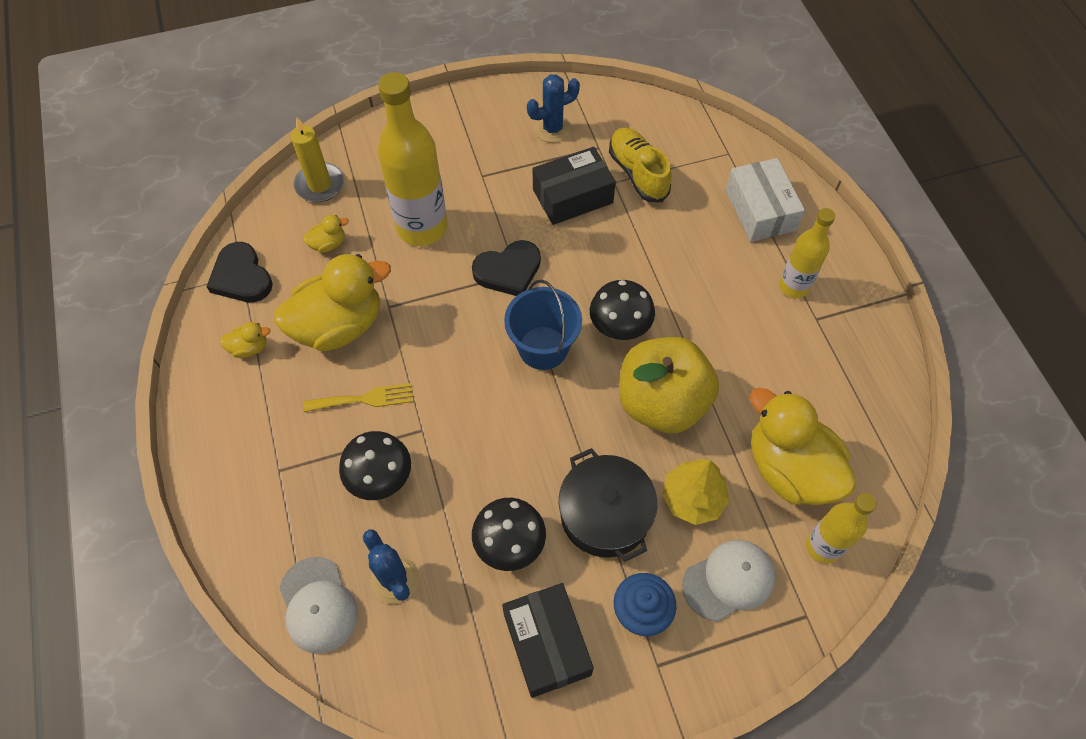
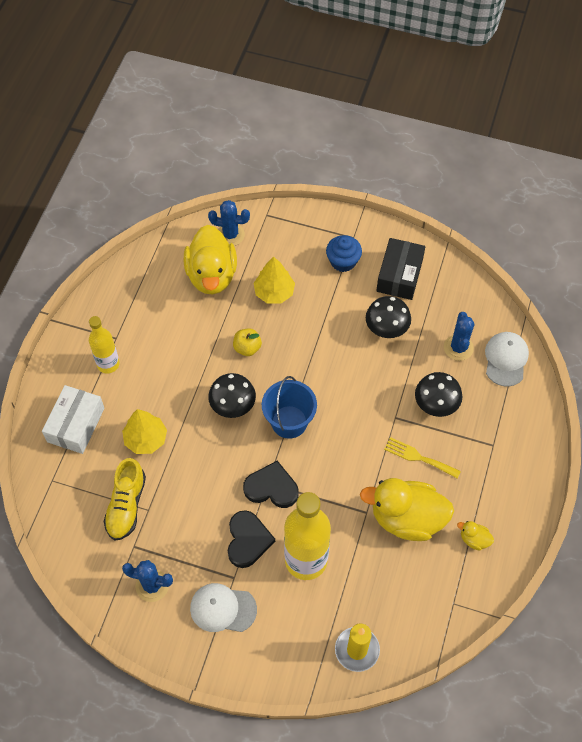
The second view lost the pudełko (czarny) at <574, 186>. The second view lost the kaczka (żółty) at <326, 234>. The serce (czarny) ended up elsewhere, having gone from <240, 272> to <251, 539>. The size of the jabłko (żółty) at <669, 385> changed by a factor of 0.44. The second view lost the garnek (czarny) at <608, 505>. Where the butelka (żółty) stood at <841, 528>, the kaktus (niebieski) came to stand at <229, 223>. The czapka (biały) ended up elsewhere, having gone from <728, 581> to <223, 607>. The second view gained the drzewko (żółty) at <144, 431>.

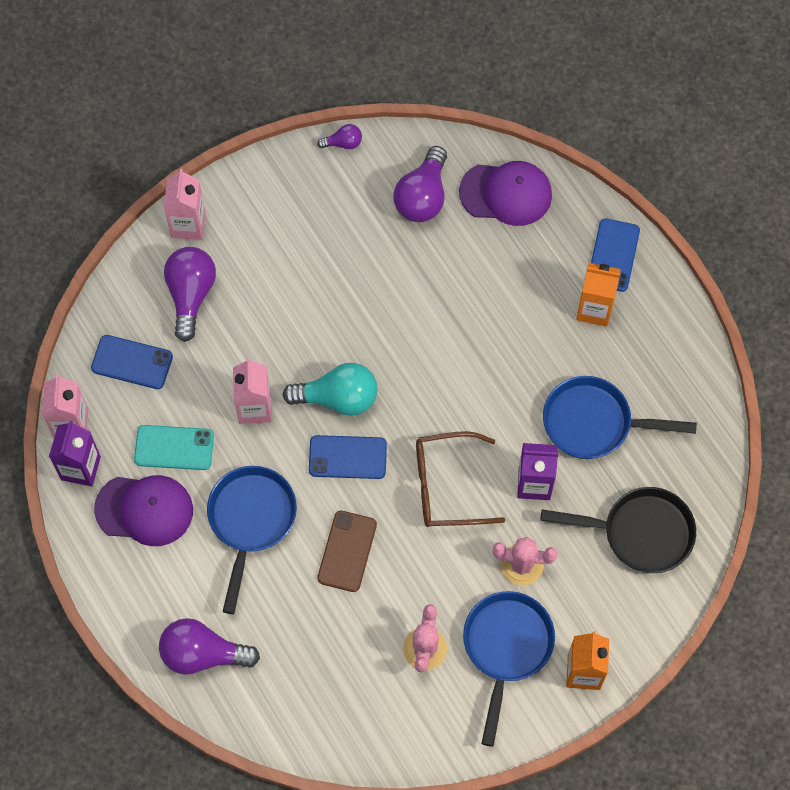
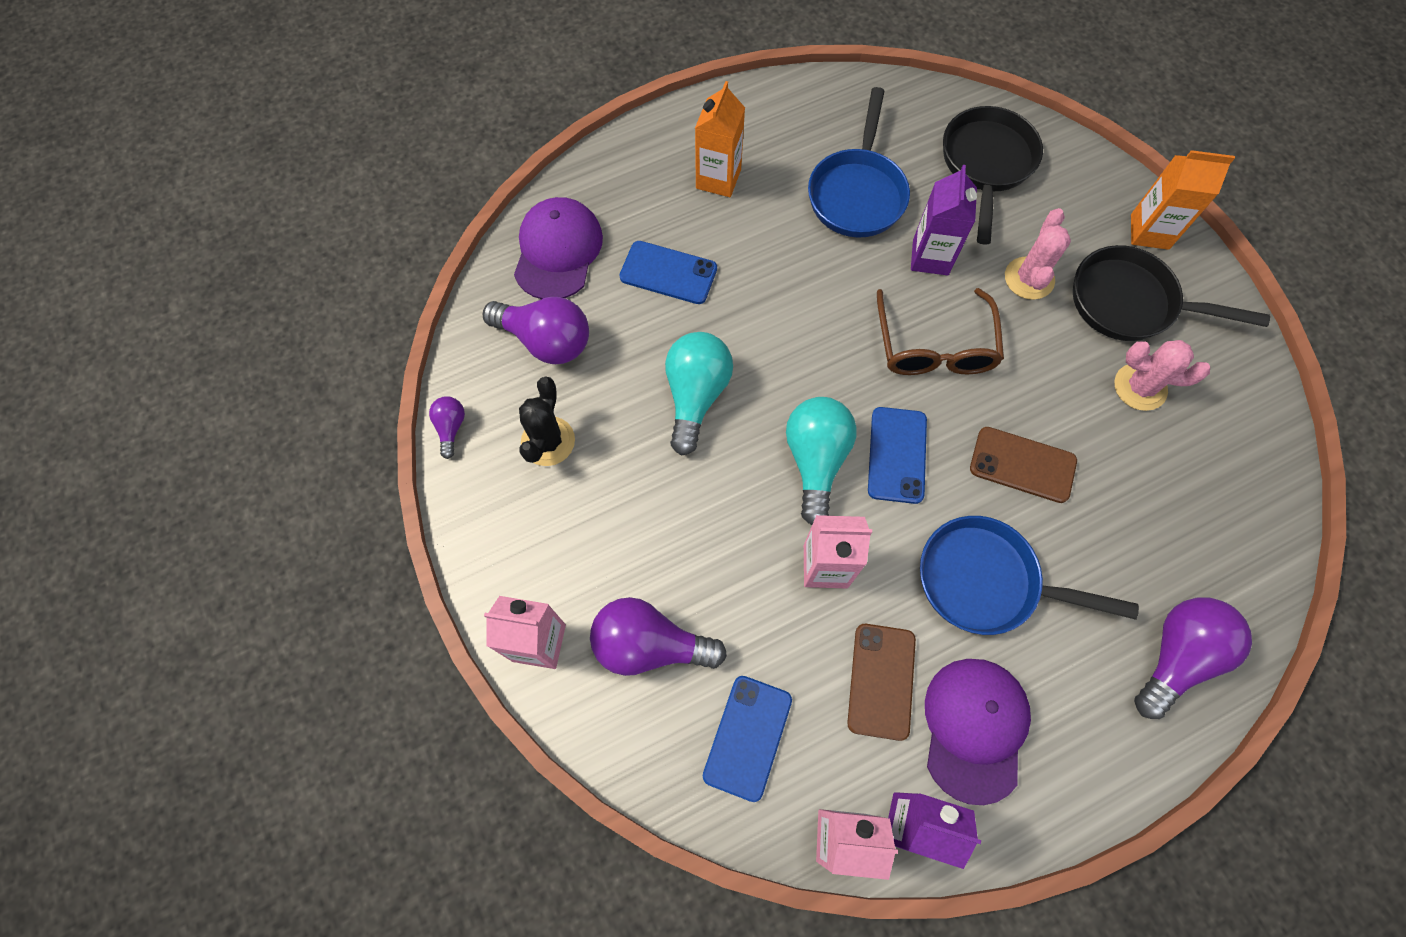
The telefon (niebieski) ended up elsewhere, having gone from <615, 255> to <668, 272>. What was the telefon (turkusowy) at <174, 447> turned into the telefon (brązowy) at <881, 682>. What was the patelnia (niebieski) at <509, 669> turned into the patelnia (czarny) at <1171, 293>. The żarówka (fioletowy) at <209, 646> ended up facing another way, 150 degrees counterclockwise from before. The second view gained the żarówka (turkusowy) at <699, 394>. The second view gained the kaktus (czarny) at <547, 421>.

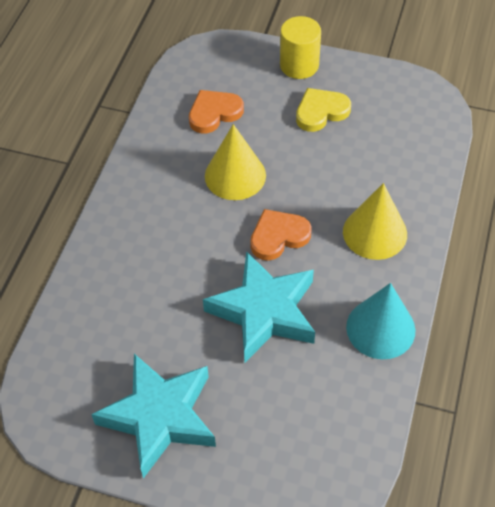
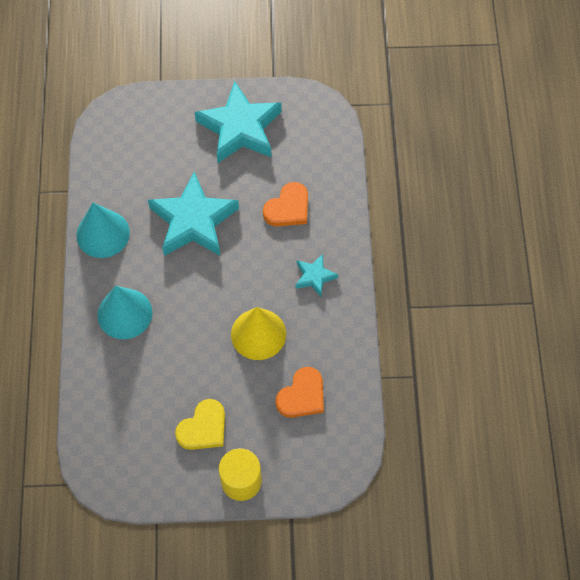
What was the stożek (żółty) at <375, 221> turned into the stożek (turkusowy) at <124, 312>. The serce (pomarańczowy) ended up elsewhere, having gone from <281, 235> to <285, 204>. The second view gained the gwiazda (turkusowy) at <316, 275>.

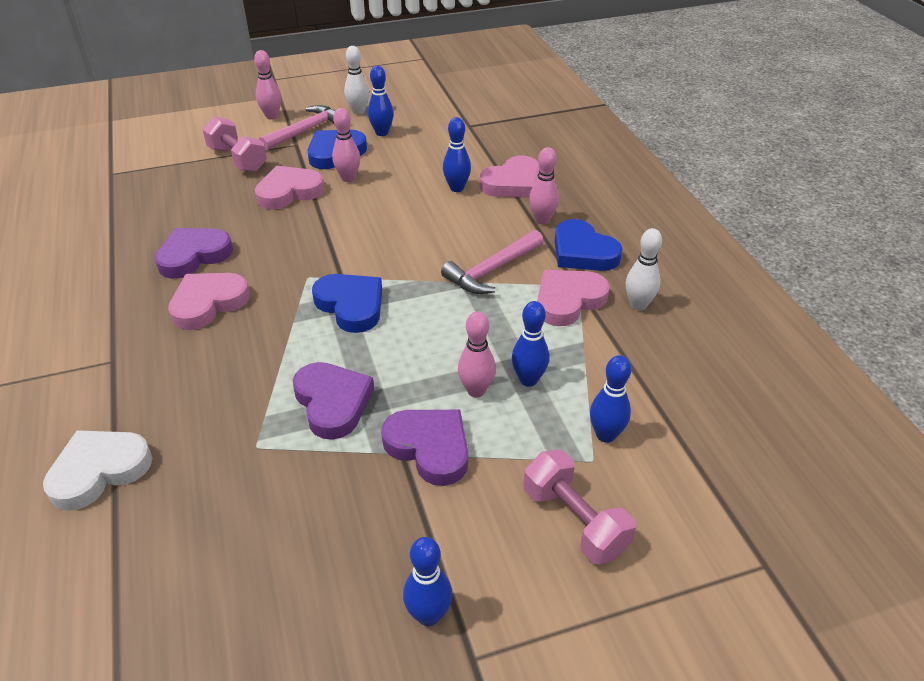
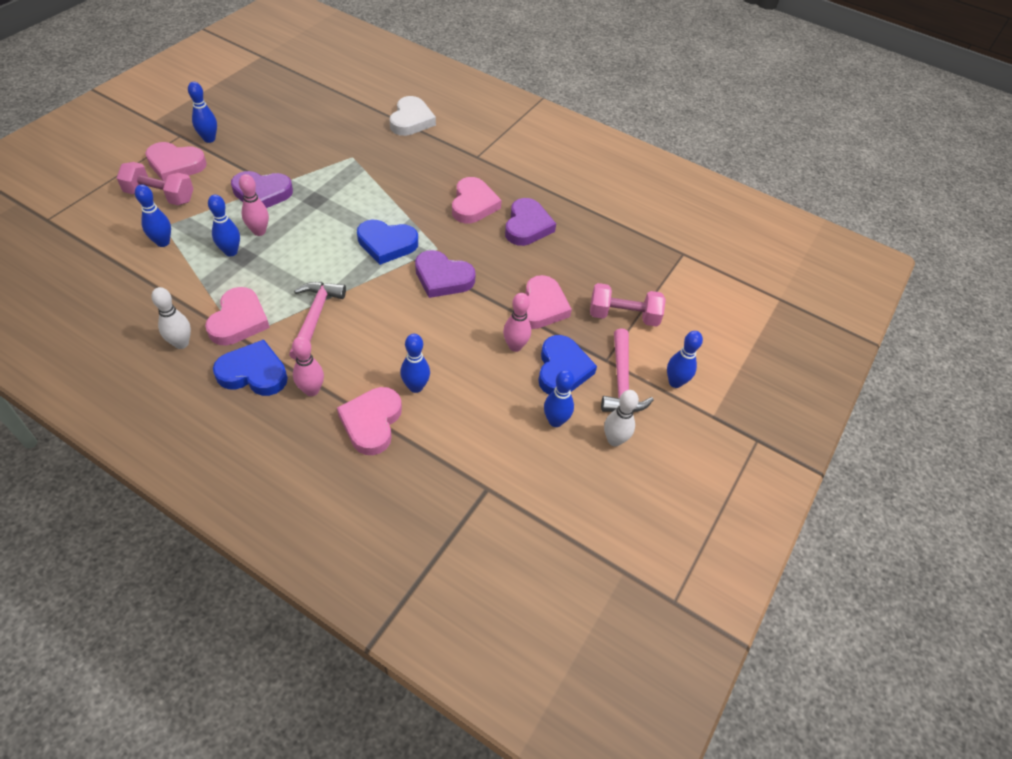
What was the kręgiel (różowy) at <267, 84> turned into the kręgiel (niebieski) at <685, 359>. The serce (fioletowy) ended up elsewhere, having gone from <333, 401> to <445, 274>. The second view gained the serce (różowy) at <176, 161>.

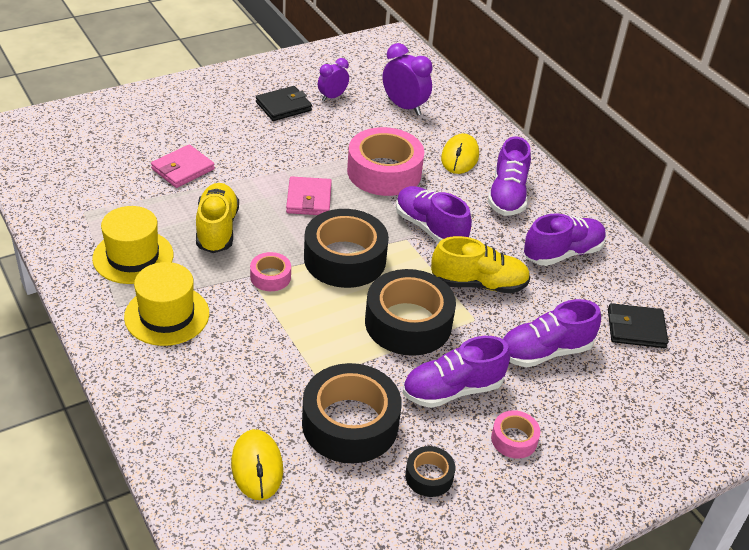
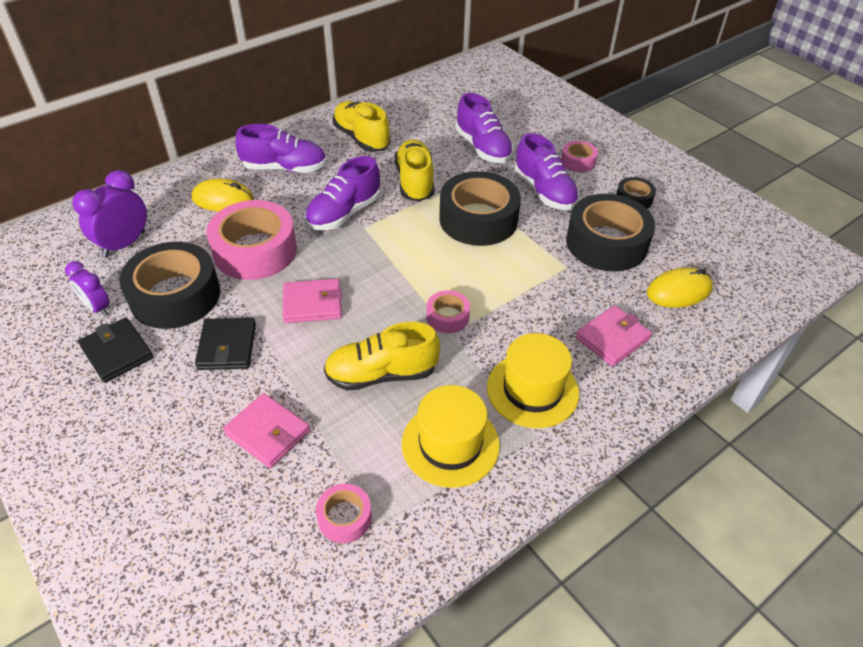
The taśma klejąca (czarny) ended up elsewhere, having gone from <346, 248> to <169, 285>. What was the but (fioletowy) at <565, 239> turned into the but (żółty) at <361, 126>. The portfel (czarny) ended up elsewhere, having gone from <638, 325> to <225, 344>. The second view gained the portfel (różowy) at <613, 336>. The second view gained the taśma klejąca (różowy) at <344, 513>.

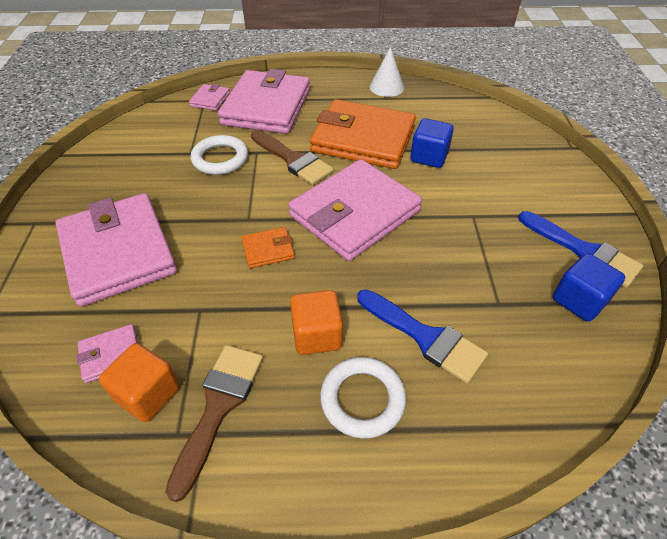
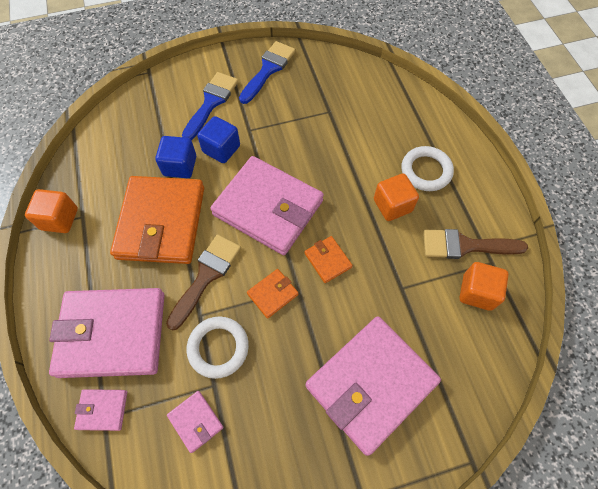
Where the stożek (biały) stood at <387, 72>, the sześcian (pomarańczowy) came to stand at <51, 211>. The sześcian (niebieski) ended up elsewhere, having gone from <589, 287> to <218, 139>. The pędzel (niebieski) ended up elsewhere, having gone from <422, 336> to <210, 106>. The portfel (różowy) ended up elsewhere, having gone from <107, 353> to <195, 422>. The second view gained the portfel (pomarańczowy) at <272, 294>.

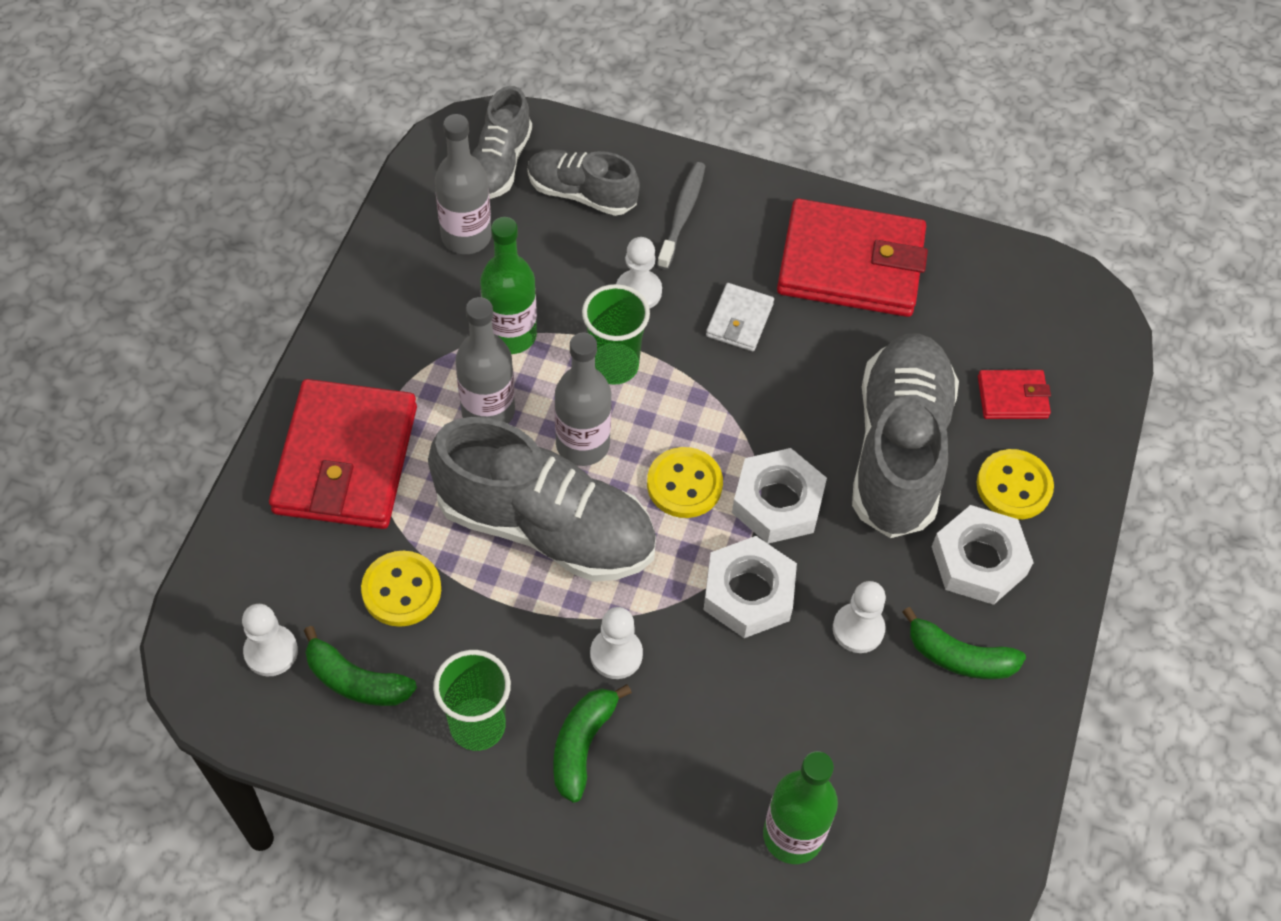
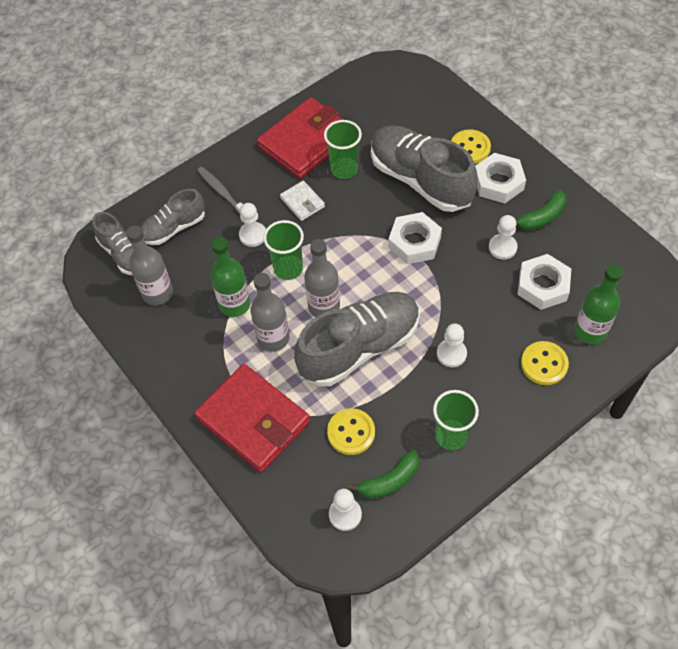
The second view lost the portfel (czerwony) at <1014, 394>. The guzik (żółty) ended up elsewhere, having gone from <685, 482> to <545, 363>. The nakrętka (biały) ended up elsewhere, having gone from <750, 587> to <544, 282>. The second view lost the banan (zielony) at <592, 743>. The second view gained the szklanka (zielony) at <343, 149>.

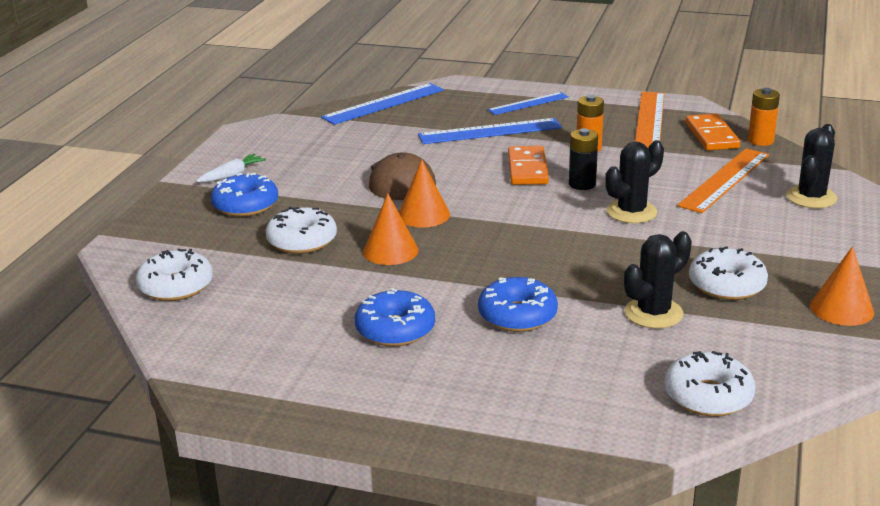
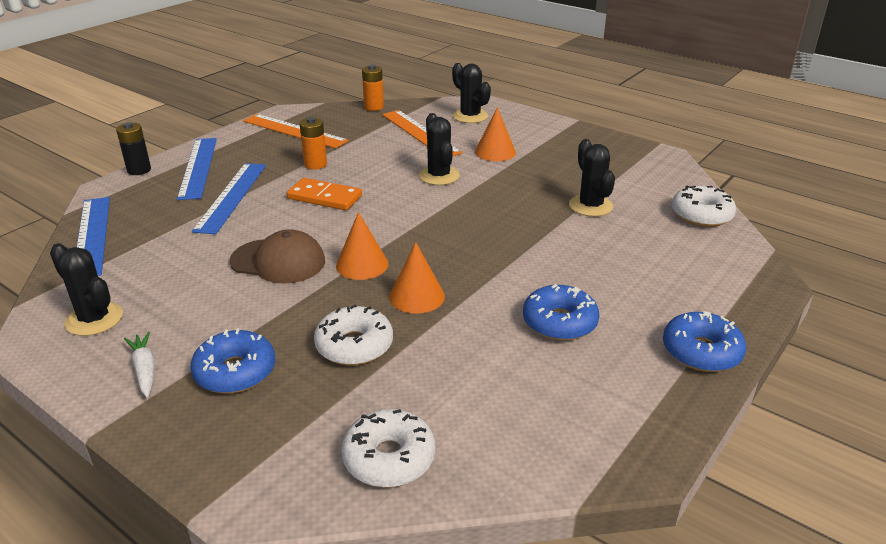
The size of the linijka (niebieski) at <527, 103> changed by a factor of 1.57. The second view lost the kostka domina (pomarańczowy) at <713, 132>. The bateria (czarny) ended up elsewhere, having gone from <583, 159> to <133, 148>. The second view lost the donut (biały) at <728, 273>. The stożek (pomarańczowy) ended up elsewhere, having gone from <842, 286> to <495, 134>. The donut (niebieski) ended up elsewhere, having gone from <518, 304> to <704, 341>. The second view gained the kaktus (czarny) at <86, 289>.

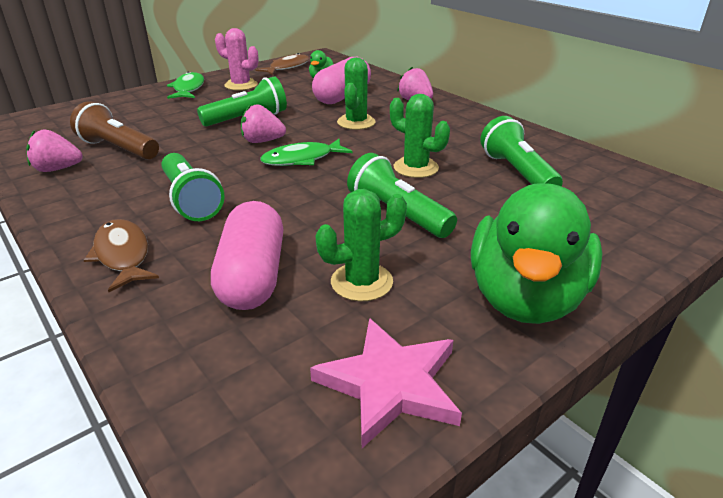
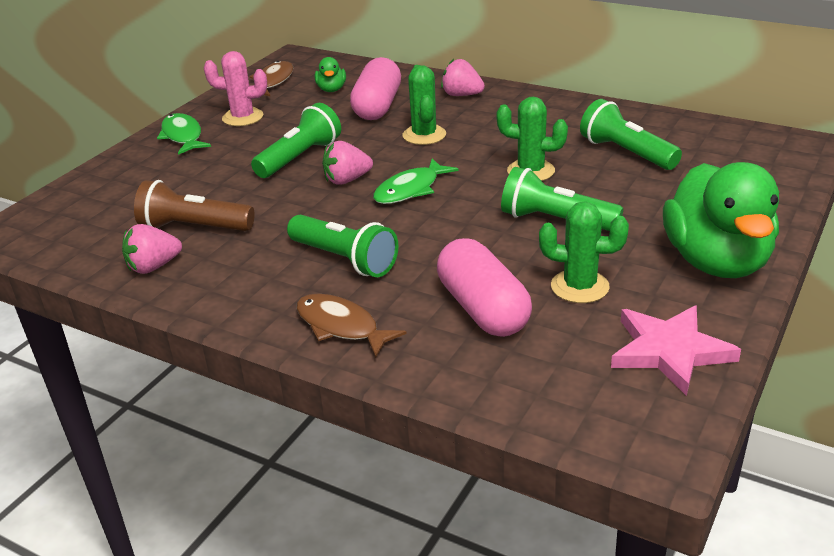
The kaktus (zielony) at <361, 245> ended up facing another way, 60 degrees clockwise from before.

